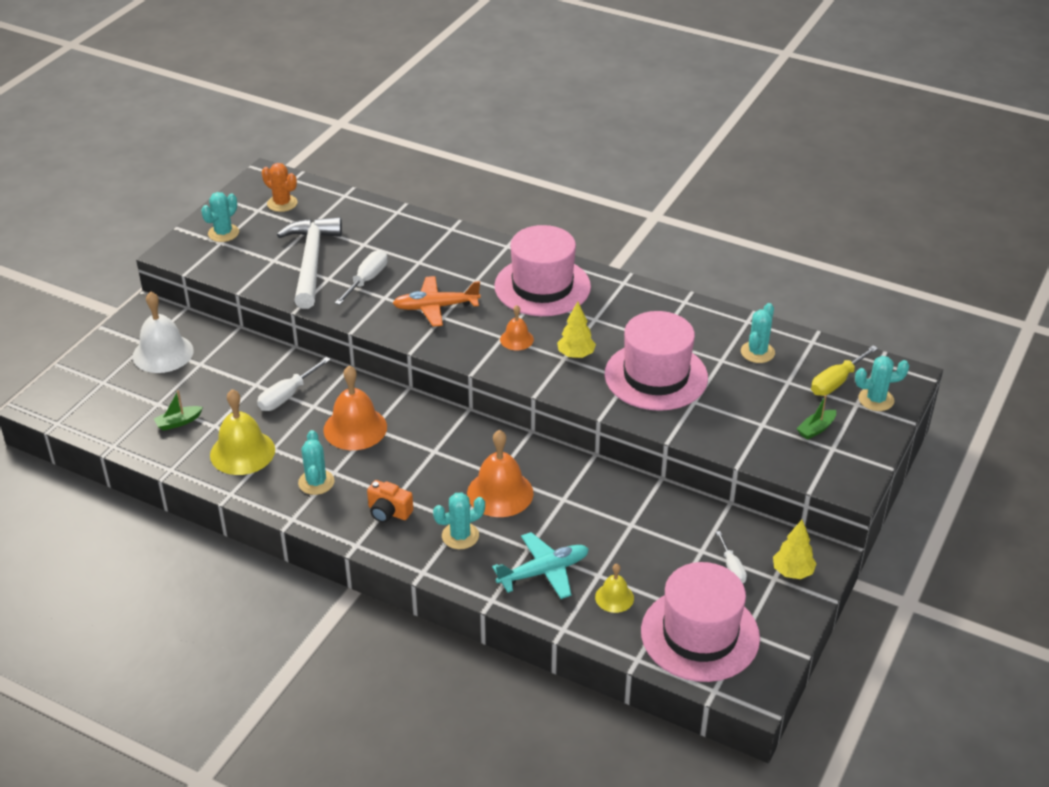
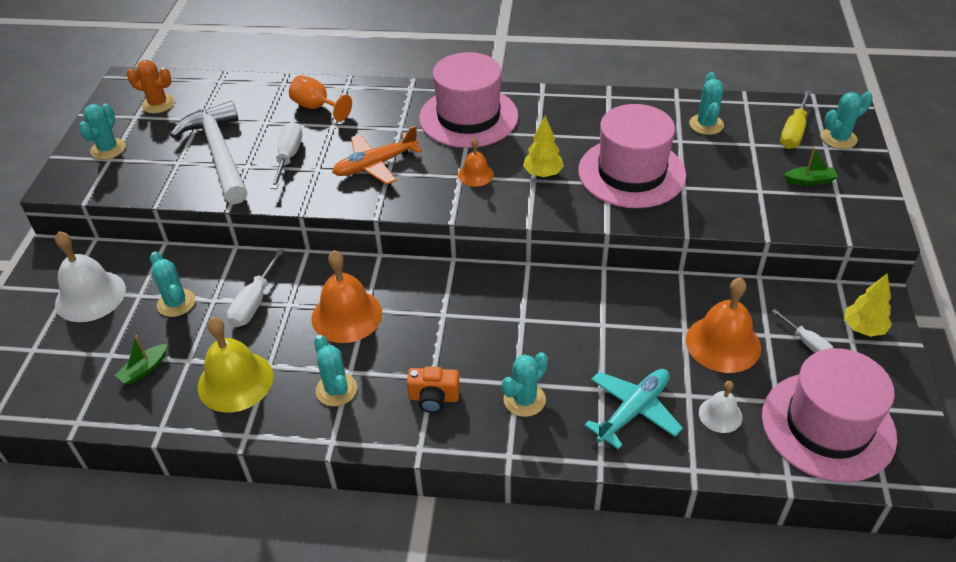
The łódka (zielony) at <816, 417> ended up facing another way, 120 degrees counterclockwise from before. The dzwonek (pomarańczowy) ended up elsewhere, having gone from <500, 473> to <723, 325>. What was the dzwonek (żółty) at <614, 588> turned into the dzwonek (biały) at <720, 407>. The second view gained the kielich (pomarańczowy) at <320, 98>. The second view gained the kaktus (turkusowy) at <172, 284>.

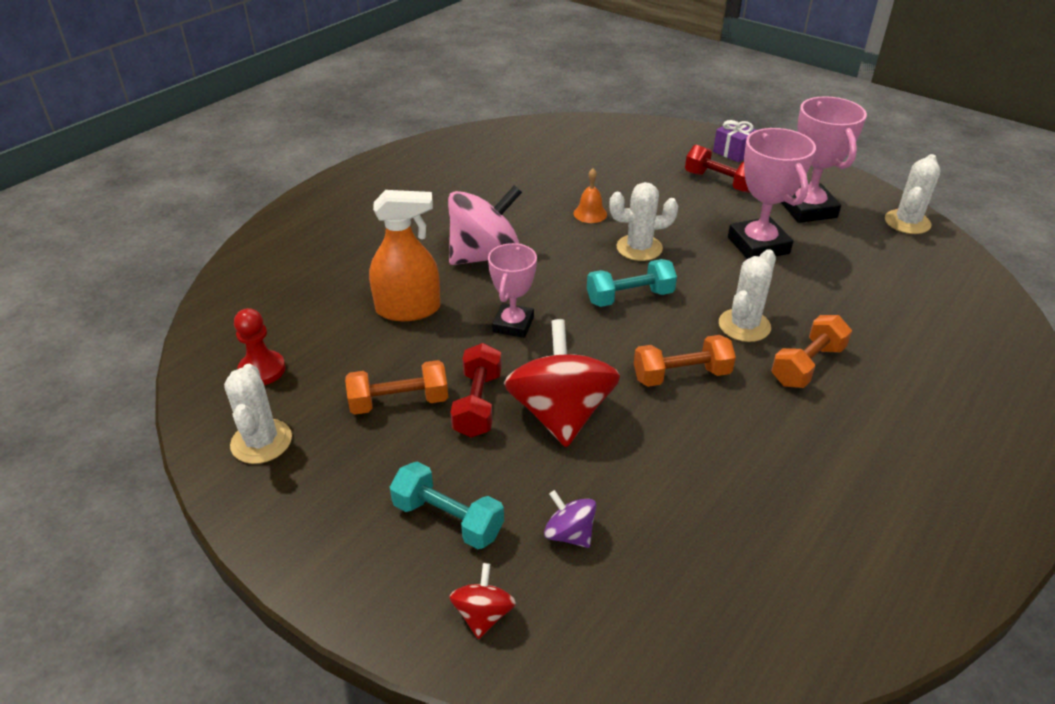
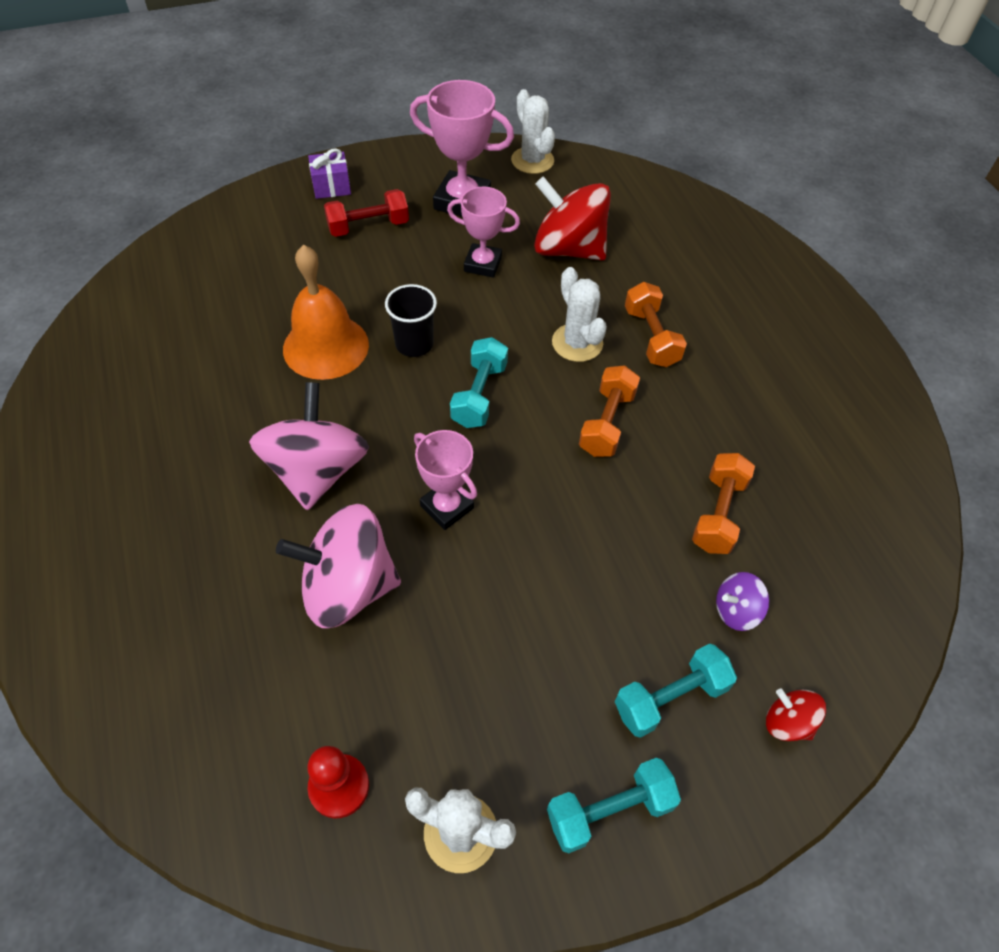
The size of the puchar (różowy) at <772, 193> changed by a factor of 0.66. The size of the dzwonek (pomarańczowy) at <590, 195> changed by a factor of 2.13. Where the kaktus (biały) stood at <643, 221>, the szklanka (czarny) came to stand at <411, 320>. Where the spryskiwacz (pomarańczowy) stood at <404, 255>, the bączek (różowy) came to stand at <338, 566>. The bączek (czerwony) ended up elsewhere, having gone from <562, 383> to <572, 218>. The second view lost the hantel (czerwony) at <476, 390>. The hantel (pomarańczowy) ended up elsewhere, having gone from <396, 387> to <723, 503>. The second view gained the hantel (turkusowy) at <614, 805>.

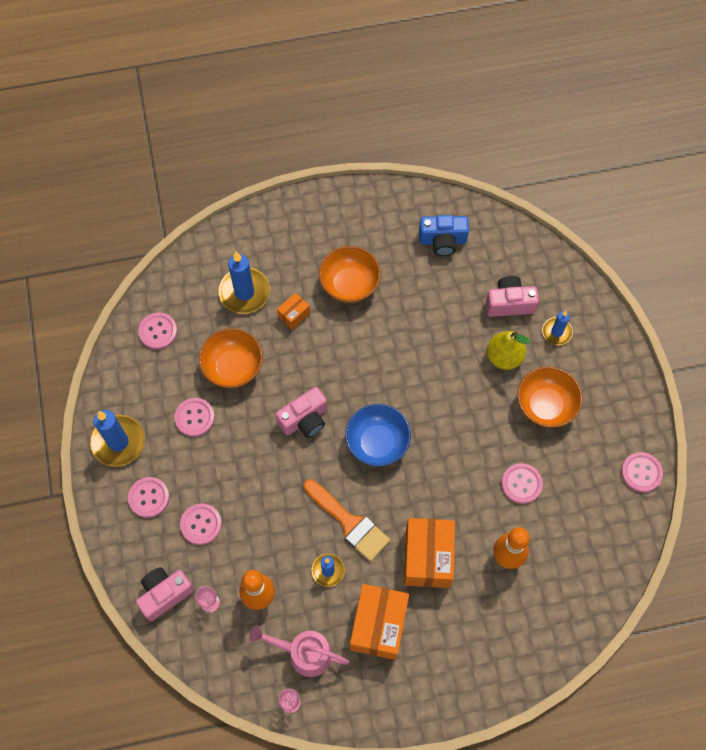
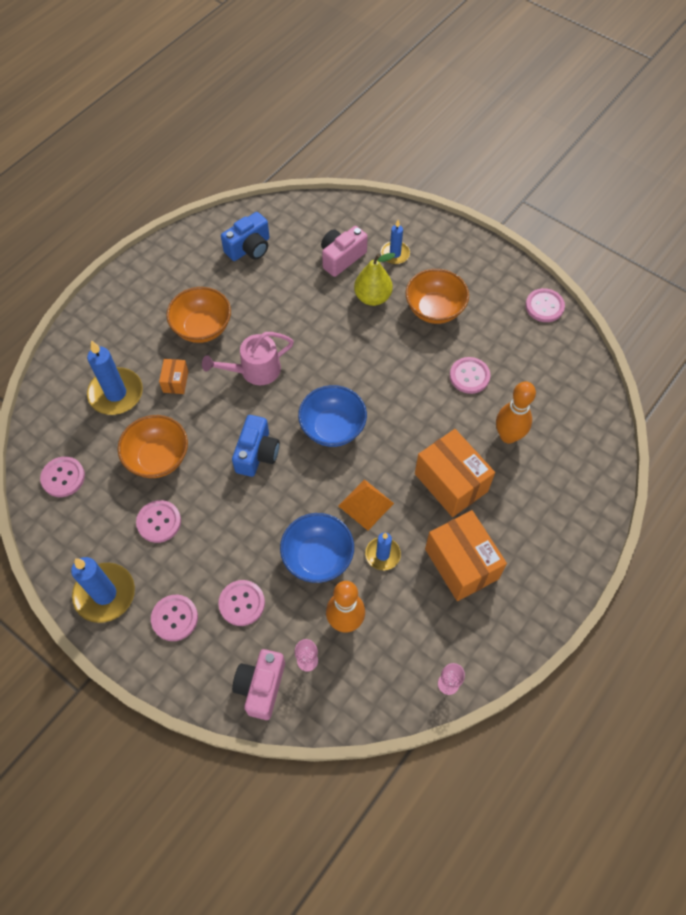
What was the aparat fotograficzny (różowy) at <301, 412> turned into the aparat fotograficzny (niebieski) at <256, 446>. Where the pędzel (pomarańczowy) stood at <347, 520>, the piramida (pomarańczowy) came to stand at <366, 505>. The konewka (różowy) ended up elsewhere, having gone from <299, 651> to <248, 358>. The second view gained the miska (niebieski) at <317, 548>.

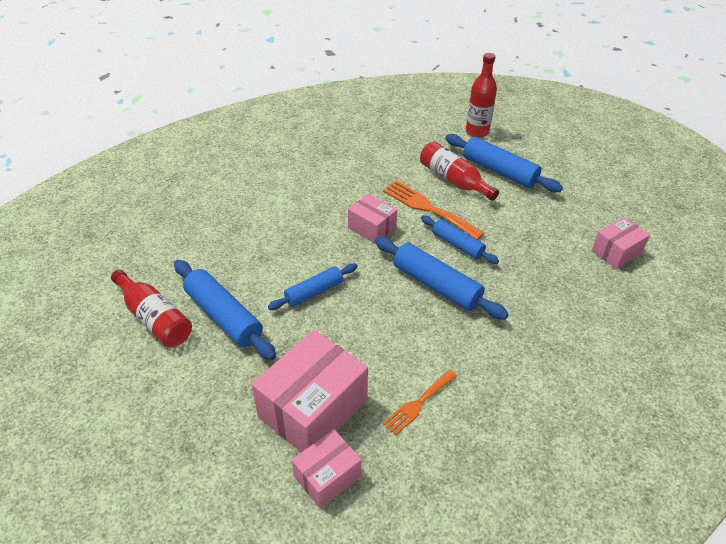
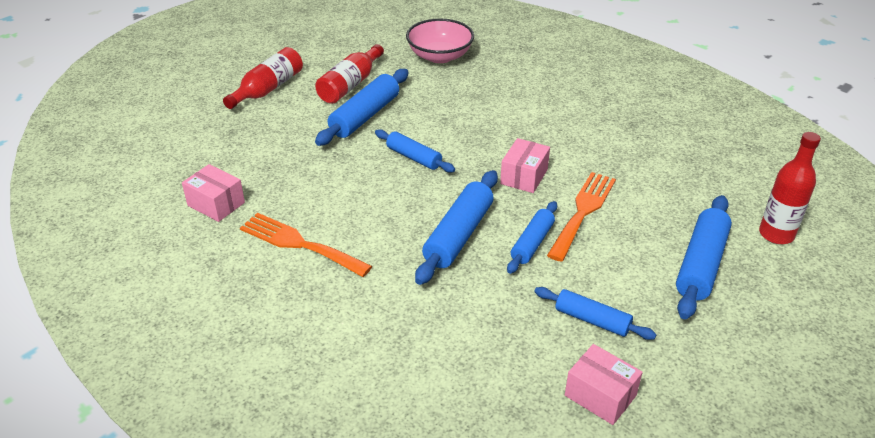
The butelka (czerwony) ended up elsewhere, having gone from <459, 171> to <263, 78>. The second view lost the pudełko (różowy) at <309, 391>. The size of the widelec (pomarańczowy) at <419, 403> changed by a factor of 1.60. The second view gained the miska (różowy) at <440, 41>. The second view gained the wałek do ciasta (niebieski) at <595, 313>.

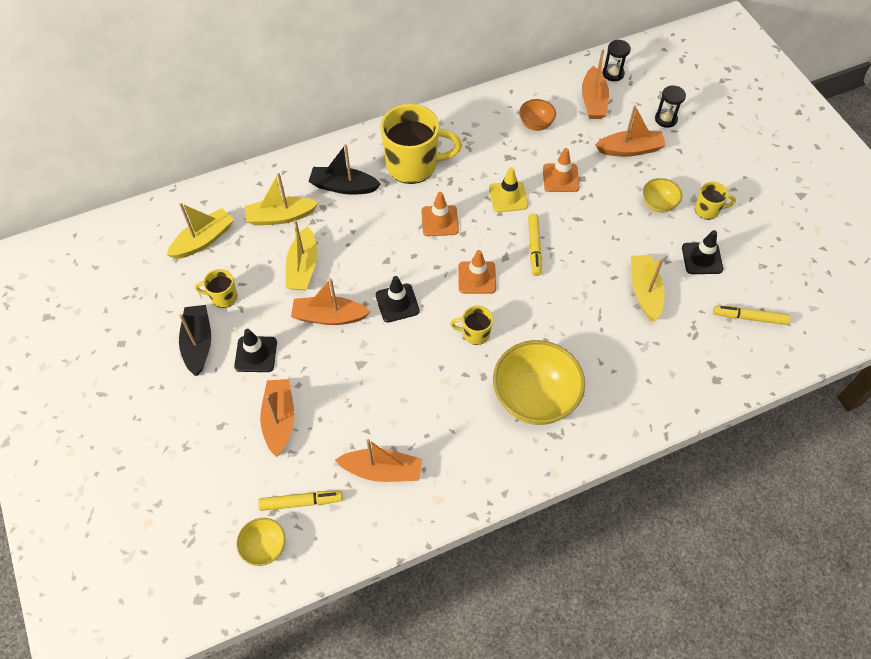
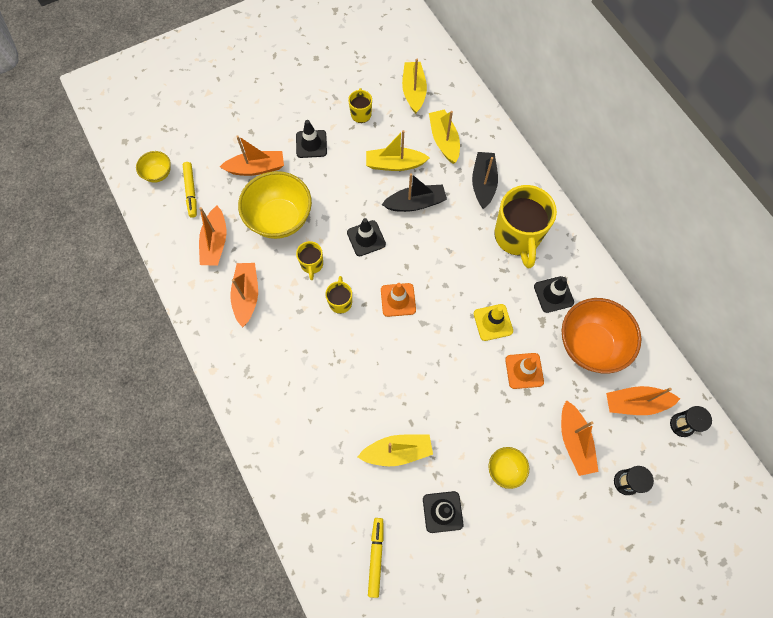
The size of the miska (pomarańczowy) at <537, 115> changed by a factor of 2.02. The kubek (żółty) ended up elsewhere, having gone from <715, 201> to <309, 260>. The second view lost the pachołek (pomarańczowy) at <440, 214>. The łódka (żółty) at <200, 231> ended up facing another way, 135 degrees counterclockwise from before. The second view lost the flamaster (żółty) at <535, 245>. The łódka (pomarańczowy) ended up elsewhere, having gone from <331, 301> to <244, 295>. The łódka (czarny) ended up elsewhere, having gone from <195, 340> to <414, 192>. The miska (żółty) ended up elsewhere, having gone from <539, 382> to <275, 205>. The second view gained the pachołek (czarny) at <554, 294>.

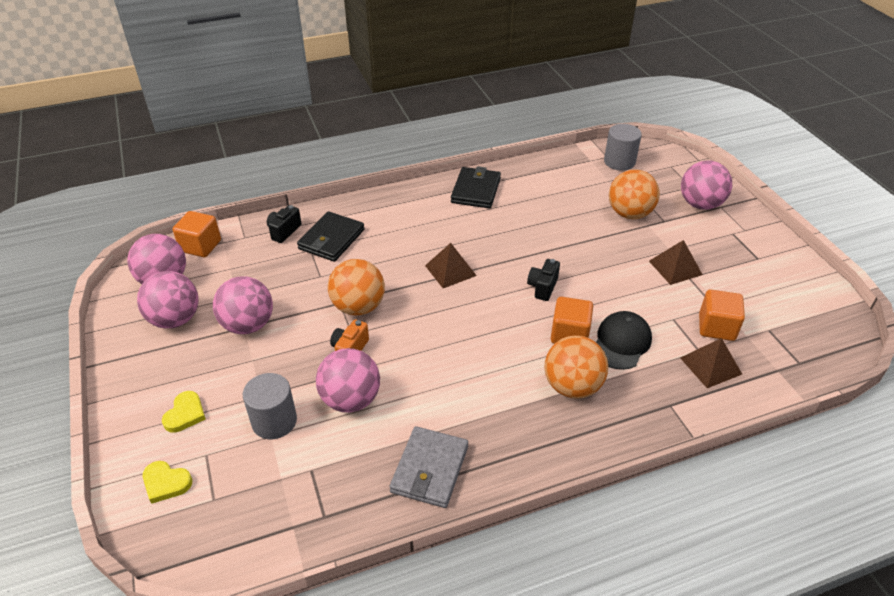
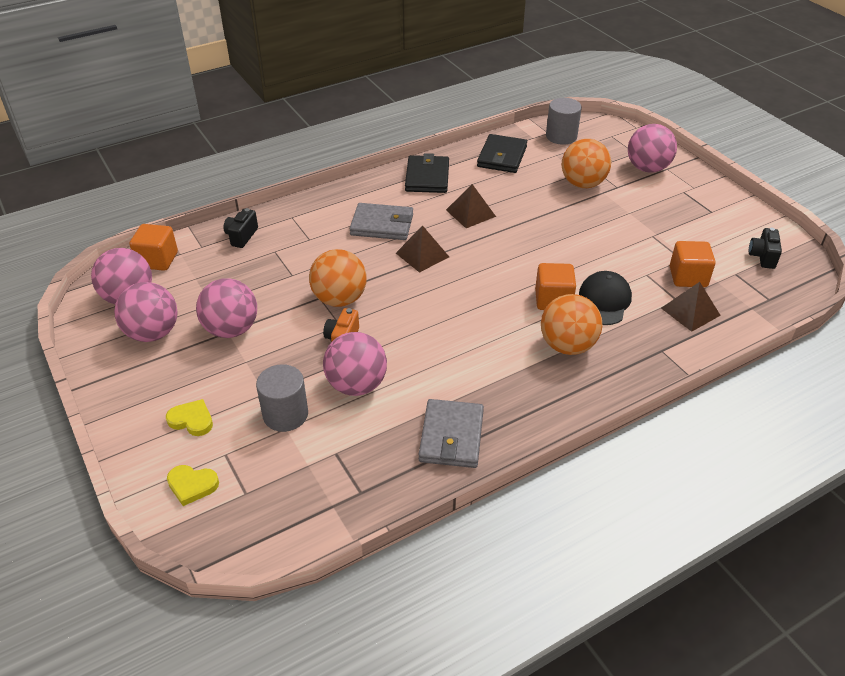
The portfel (czarny) ended up elsewhere, having gone from <331, 236> to <502, 153>. The piramida (brązowy) ended up elsewhere, having gone from <676, 262> to <471, 206>. The aparat fotograficzny (czarny) ended up elsewhere, having gone from <543, 280> to <765, 248>. The serce (żółty) at <184, 412> ended up facing another way, 75 degrees counterclockwise from before. The second view gained the portfel (szary) at <381, 221>.

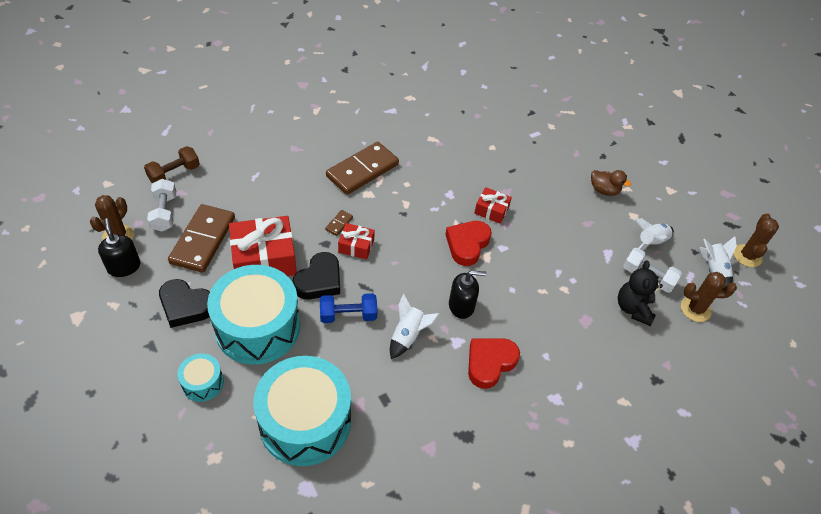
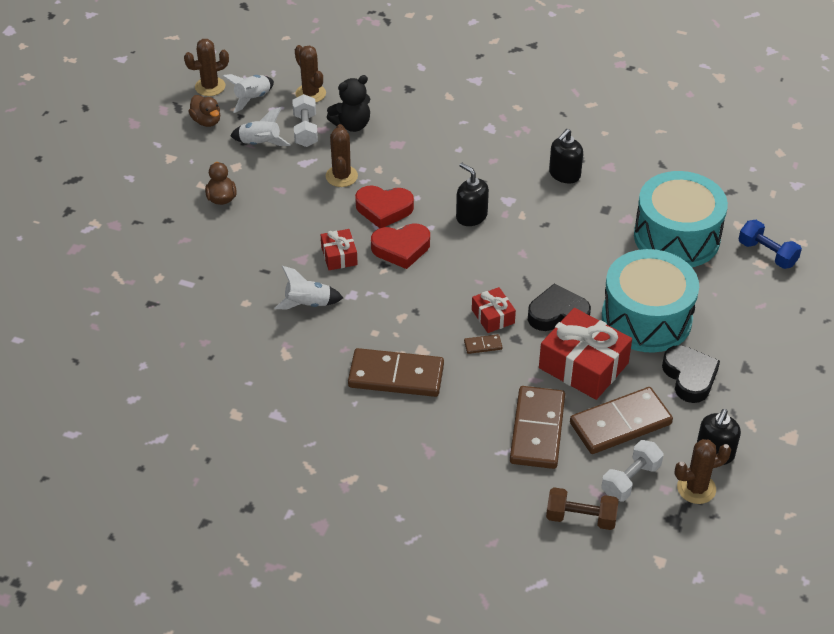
The hantel (niebieski) ended up elsewhere, having gone from <348, 308> to <770, 244>. The rakieta (biały) ended up elsewhere, having gone from <414, 326> to <309, 287>. The serce (czerwony) ended up elsewhere, having gone from <494, 363> to <384, 206>. The second view lost the bęben (turkusowy) at <200, 377>. The second view gained the kaczka (brązowy) at <204, 111>. The second view gained the kaktus (brązowy) at <342, 155>. The second view gained the dozownik mydła (czarny) at <566, 156>. The second view gained the kostka domina (brązowy) at <537, 427>.

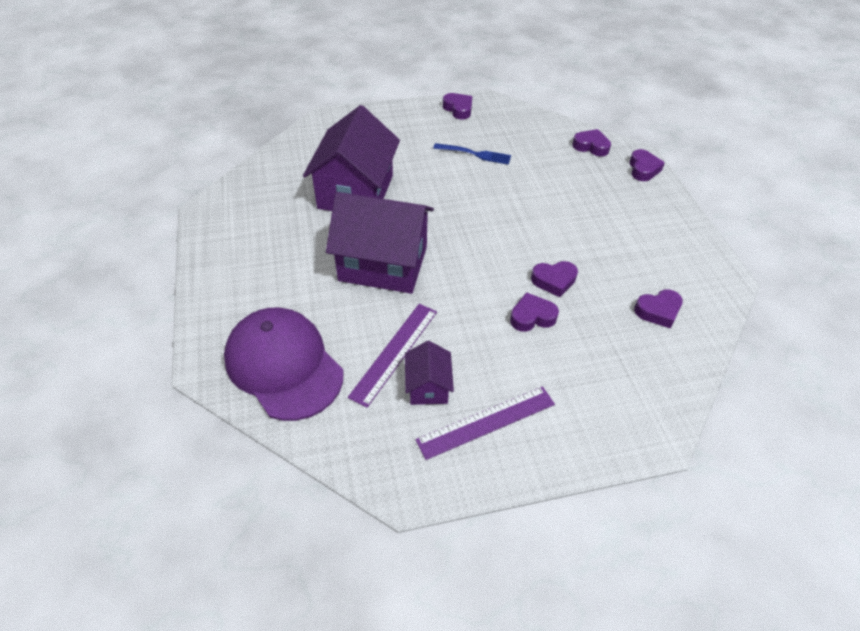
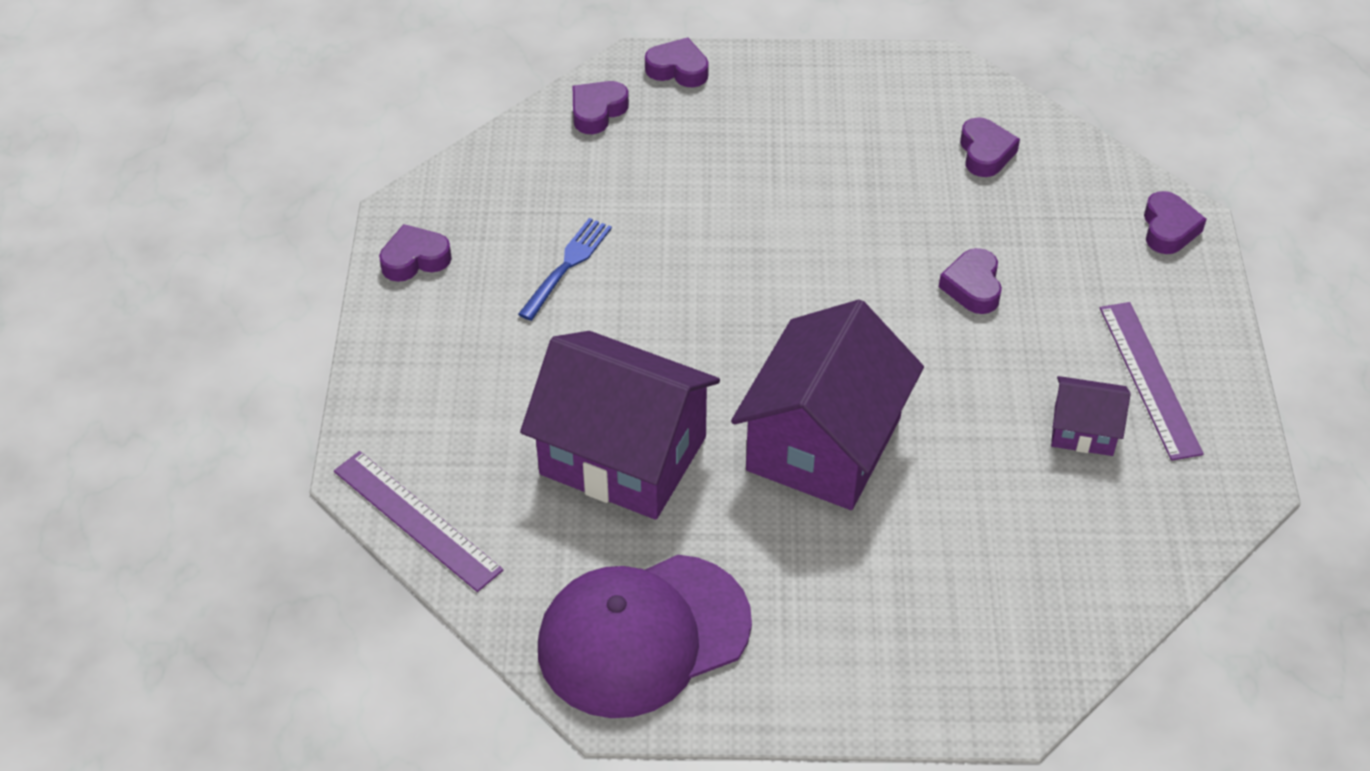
The serce (fioletowy) ended up elsewhere, having gone from <554, 279> to <1175, 222>. The linijka (fioletowy) ended up elsewhere, having gone from <392, 356> to <418, 521>. The czapka (fioletowy) ended up elsewhere, having gone from <283, 364> to <645, 636>.

